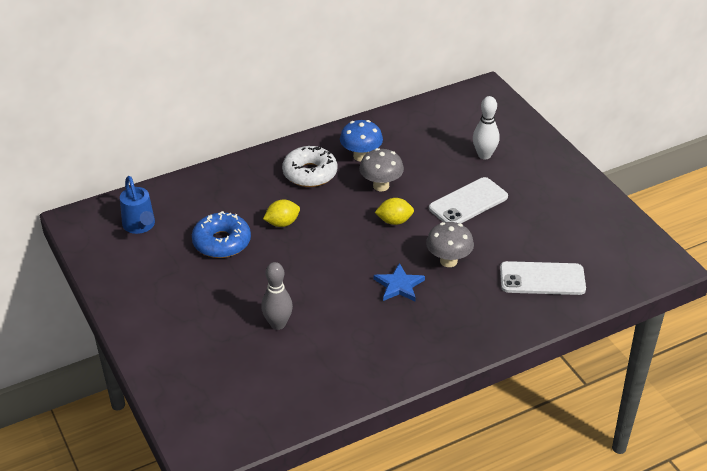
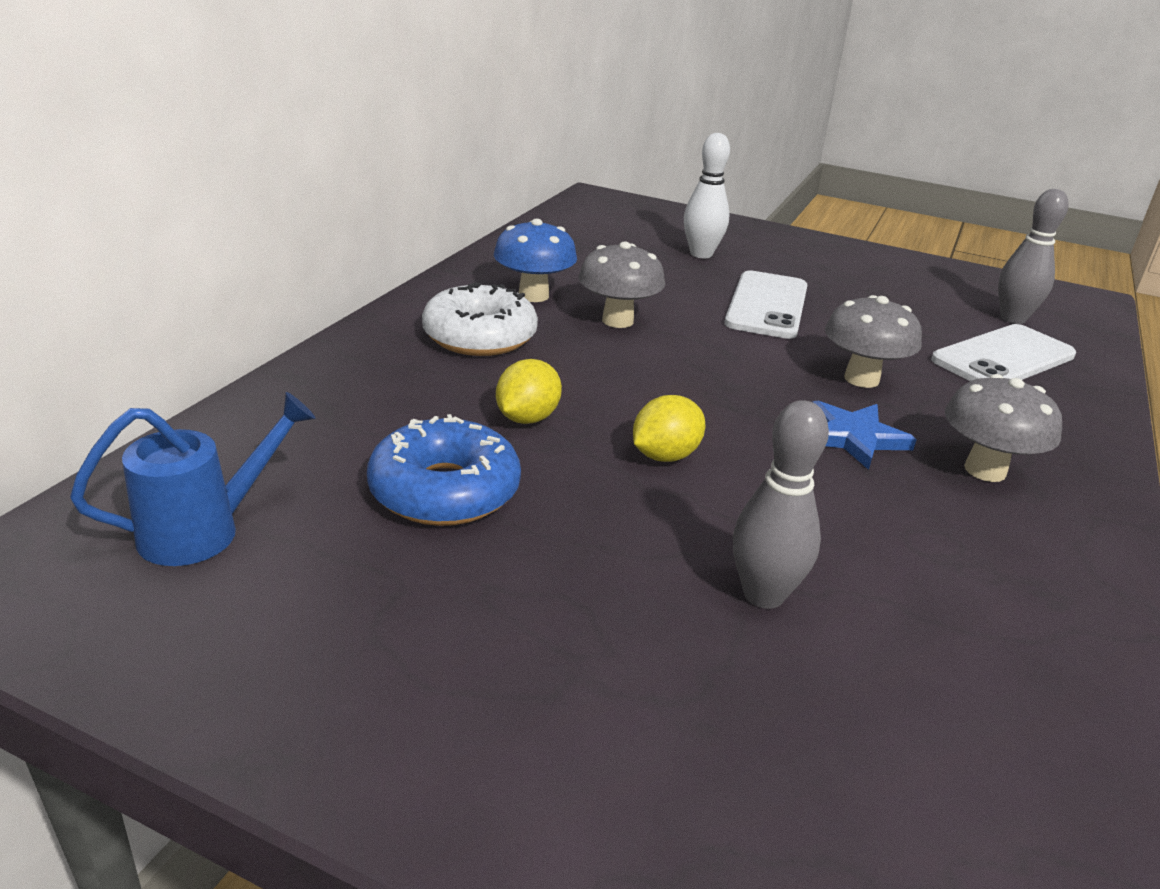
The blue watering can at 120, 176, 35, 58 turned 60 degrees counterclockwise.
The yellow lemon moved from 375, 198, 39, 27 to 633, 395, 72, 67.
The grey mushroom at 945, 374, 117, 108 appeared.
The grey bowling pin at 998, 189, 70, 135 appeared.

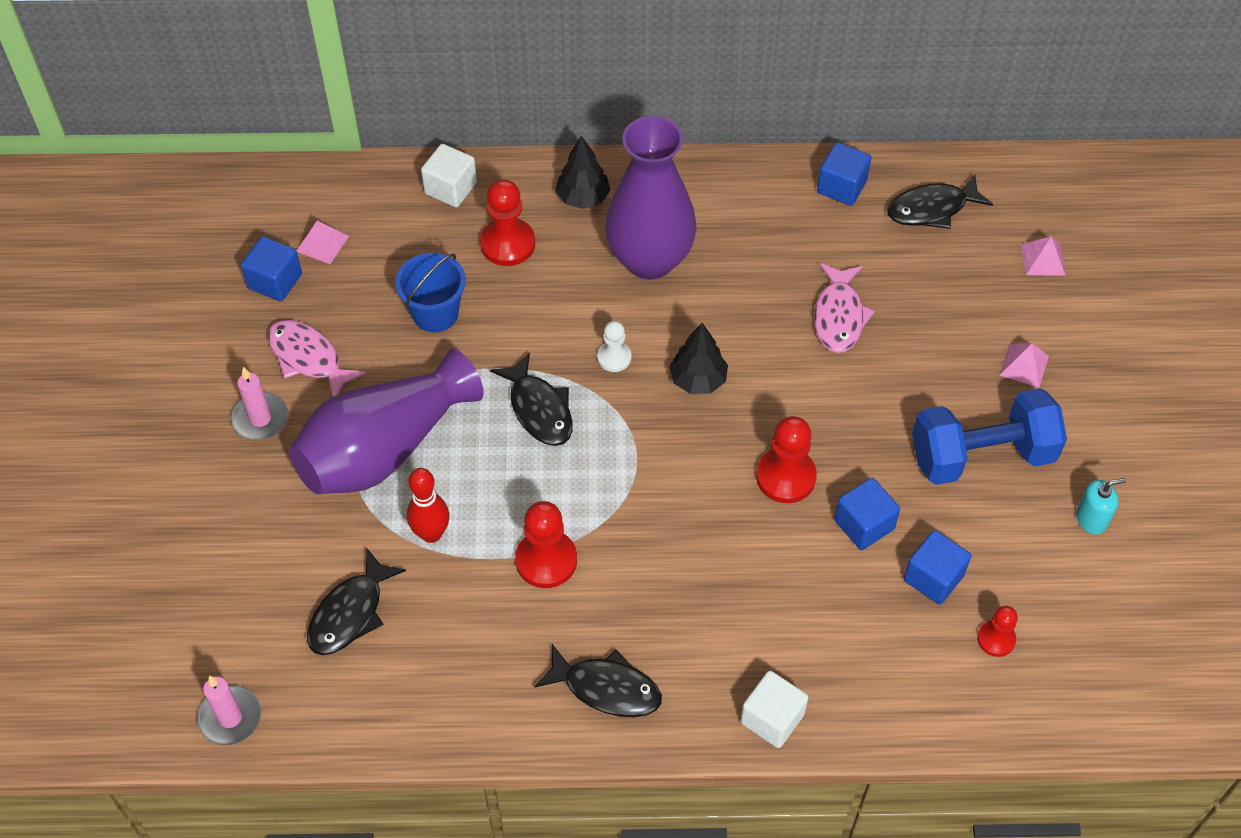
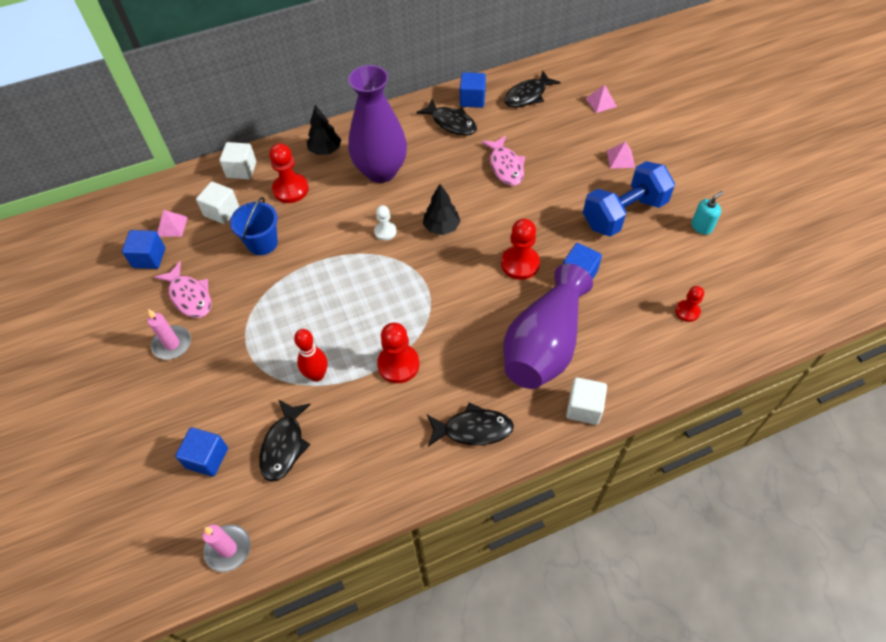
The pink fish at 268, 320, 98, 77 turned 150 degrees counterclockwise.
The purple vase moved from 289, 349, 195, 145 to 503, 264, 90, 125.
The black fish moved from 490, 352, 83, 94 to 416, 99, 61, 37.
The blue cube moved from 903, 530, 69, 75 to 175, 427, 53, 50.
The white cube at 196, 182, 43, 42 appeared.

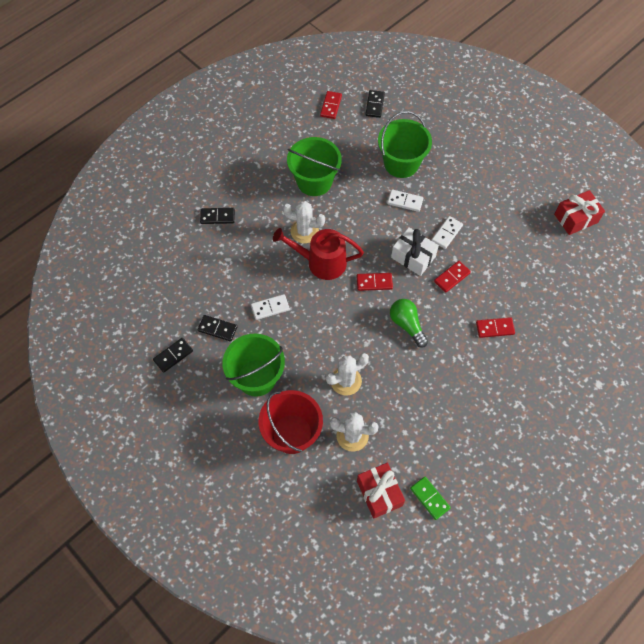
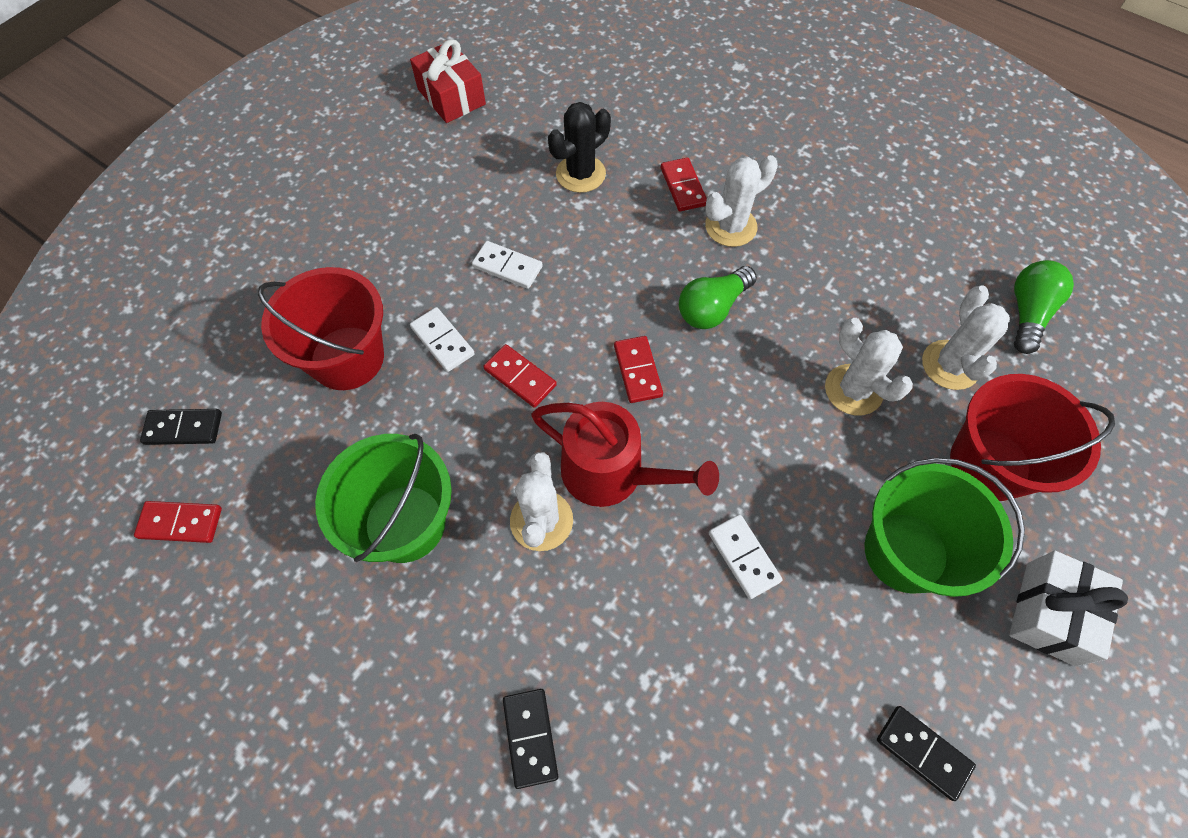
The black domino at 198, 315, 39, 27 disappeared.
The red watering can at 273, 228, 91, 52 turned 60 degrees counterclockwise.
The red gift at 357, 463, 48, 56 was replaced by the green light bulb at 1014, 260, 60, 94.
The green bucket at 378, 111, 54, 67 became the red bucket at 258, 267, 126, 123.
The white domino at 387, 189, 36, 23 turned 45 degrees counterclockwise.
The white gift moved from 391, 227, 48, 49 to 1009, 551, 119, 115.
The green domino at 410, 477, 41, 43 disappeared.
The red domino moved from 434, 261, 37, 32 to 483, 344, 74, 64.
The black cactus at 548, 102, 63, 91 appeared.
The white cactus at 705, 155, 73, 92 appeared.

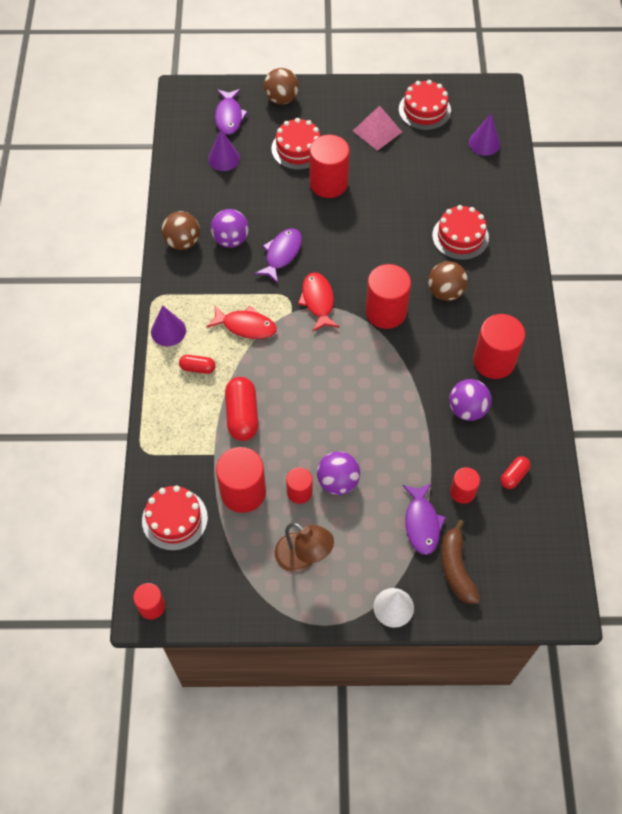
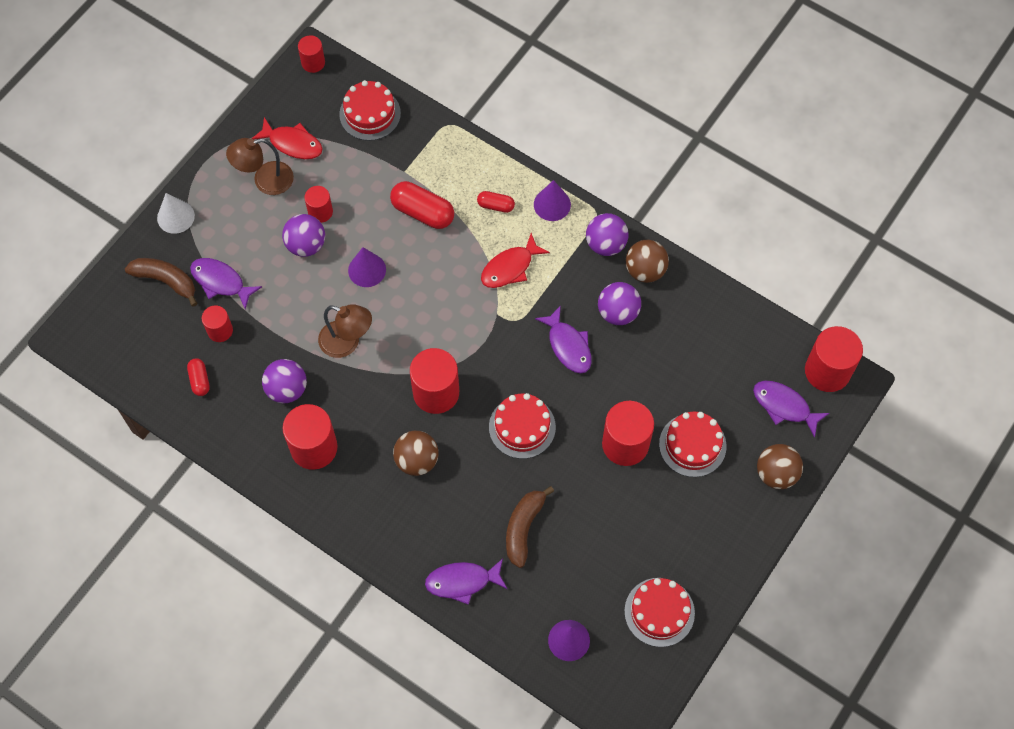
The red capsule at 179, 355, 37, 19 turned 60 degrees clockwise.
The purple cone moved from 208, 129, 32, 42 to 348, 247, 38, 40.
The red cylinder moved from 216, 447, 50, 66 to 805, 326, 58, 66.
The red fish moved from 298, 272, 41, 59 to 252, 117, 71, 42.
The pink pyramid at 353, 106, 49, 45 disappeared.
The red cake moved from 432, 205, 57, 55 to 489, 393, 67, 66.
The brown lamp at 318, 304, 54, 54 appeared.
The purple fish at 425, 559, 82, 46 appeared.
The brown banana at 506, 486, 48, 82 appeared.
The purple ball at 586, 213, 43, 43 appeared.

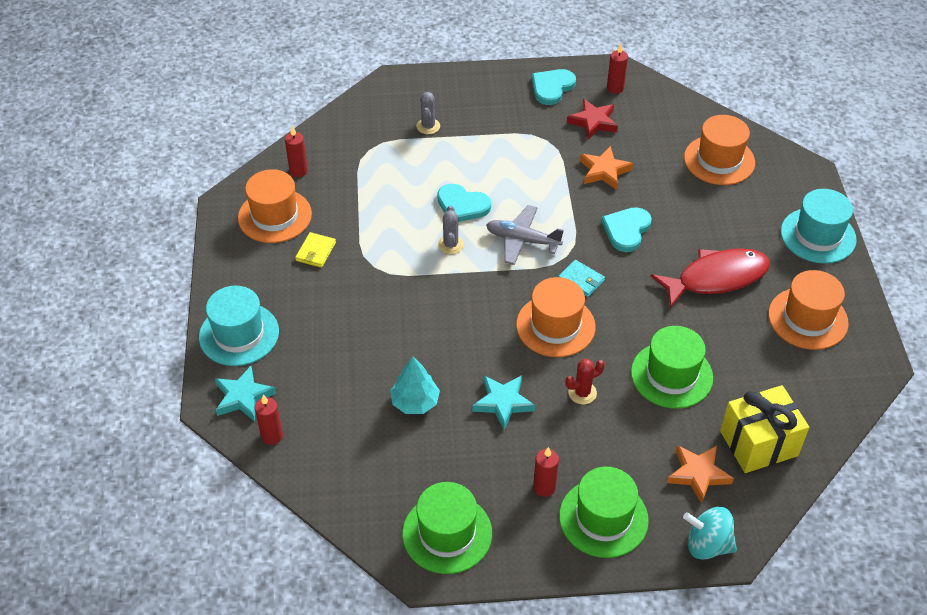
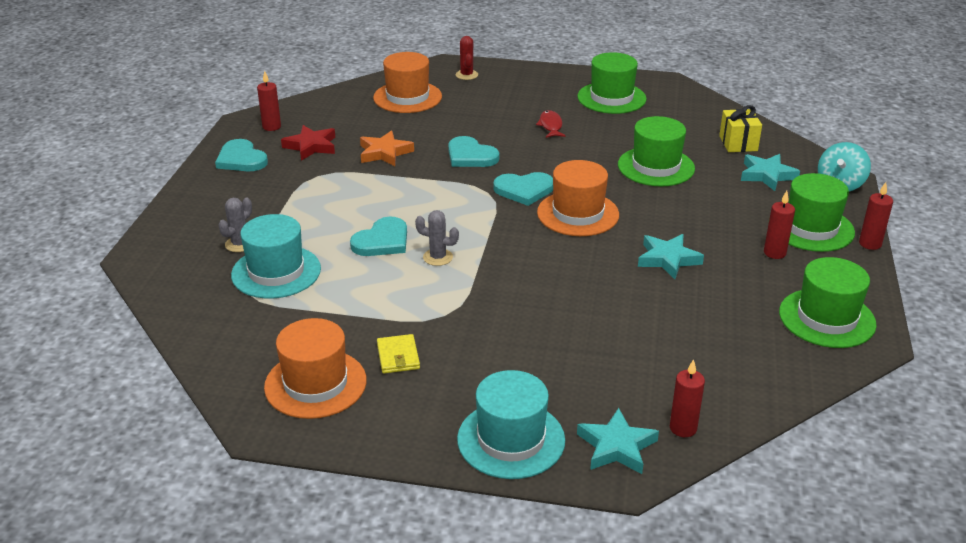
The red candle moved from 285, 126, 23, 51 to 859, 182, 34, 68.
The yellow wallet at 295, 232, 41, 36 turned 45 degrees clockwise.
The turquoise tree at 390, 356, 50, 58 disappeared.
The grey cactus at 416, 92, 24, 42 turned 75 degrees counterclockwise.
The grey plane at 486, 205, 78, 60 disappeared.
The turquoise wallet at 558, 260, 47, 37 was replaced by the turquoise heart at 493, 172, 60, 34.
The red cactus moved from 565, 359, 40, 45 to 456, 36, 22, 44.
The red fish at 651, 248, 119, 60 changed to 0.47 times the size.
The orange star at 667, 445, 67, 59 became the turquoise star at 741, 154, 59, 37.
The yellow gift at 720, 385, 89, 88 changed to 0.65 times the size.
The orange hat at 768, 270, 81, 80 became the green hat at 577, 52, 70, 62.
The turquoise hat moved from 781, 189, 76, 75 to 231, 214, 90, 84.

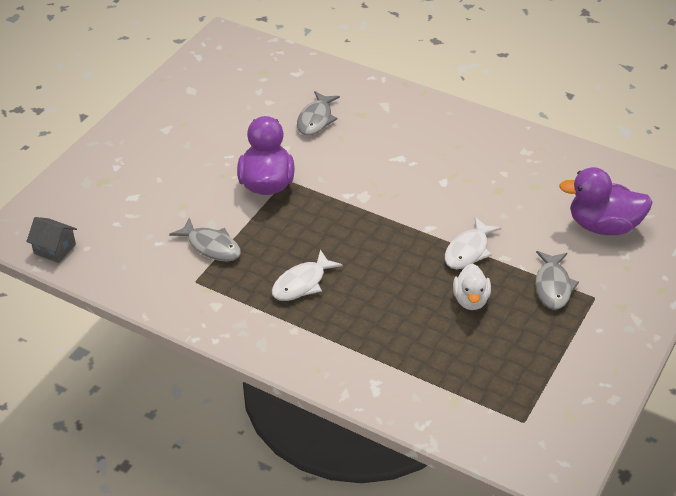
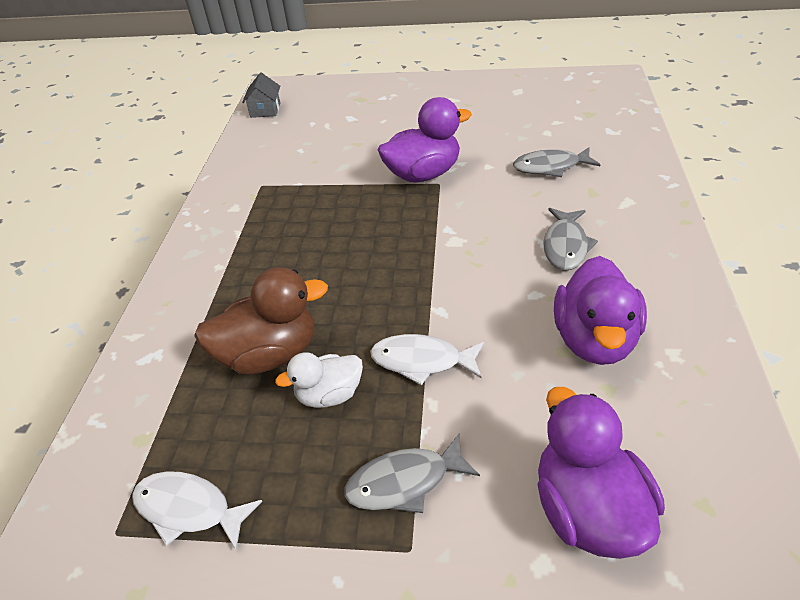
The grey fish moved from 169, 218, 72, 43 to 543, 208, 55, 63.
The white fish moved from 272, 250, 71, 51 to 132, 471, 131, 79.
The brown duck at 194, 267, 134, 107 appeared.
The purple duck at 554, 256, 93, 109 appeared.

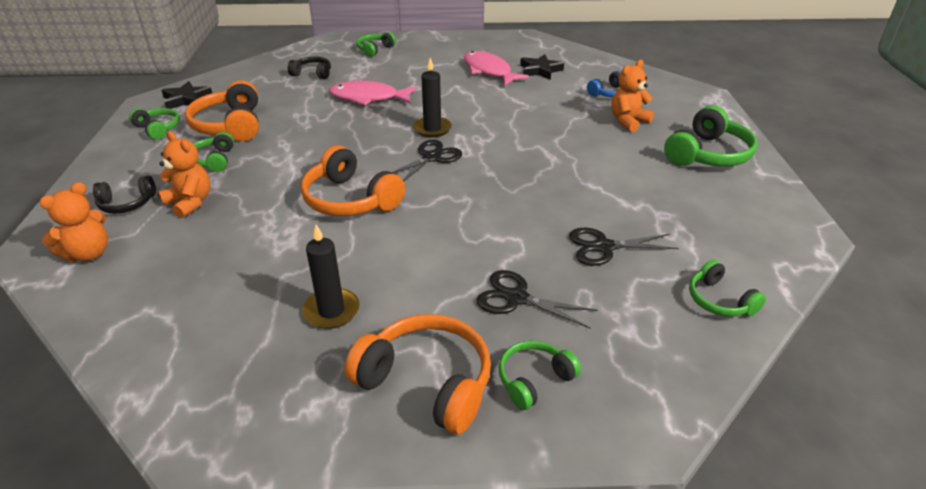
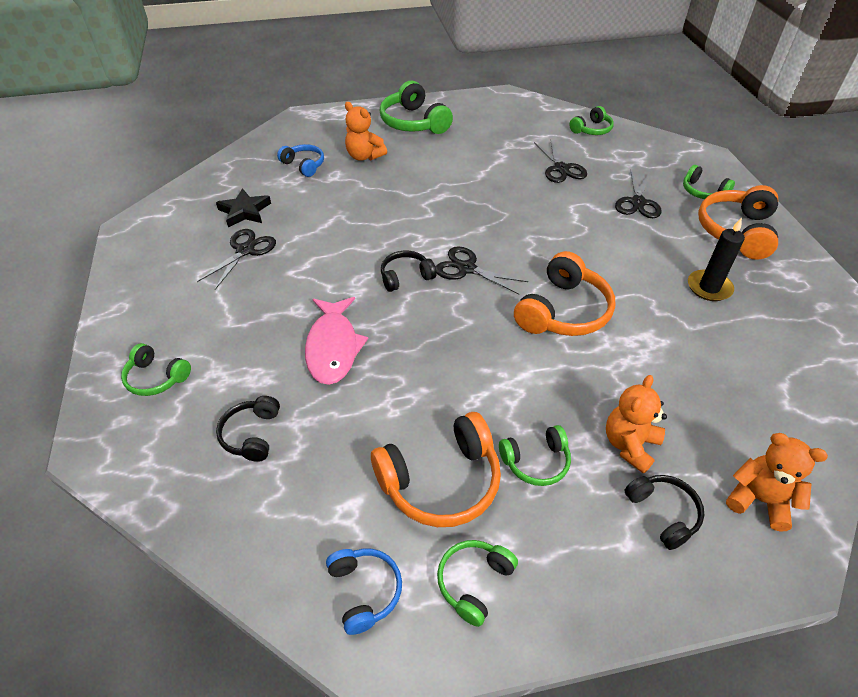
The black star at 161, 81, 51, 28 was replaced by the blue headphones at 326, 548, 76, 87.
The black candle at 413, 58, 39, 79 was replaced by the black headphones at 381, 251, 56, 41.
The pink fish at 464, 51, 65, 34 was replaced by the black scissors at 197, 229, 79, 61.
The green headphones at 664, 105, 93, 61 turned 150 degrees counterclockwise.

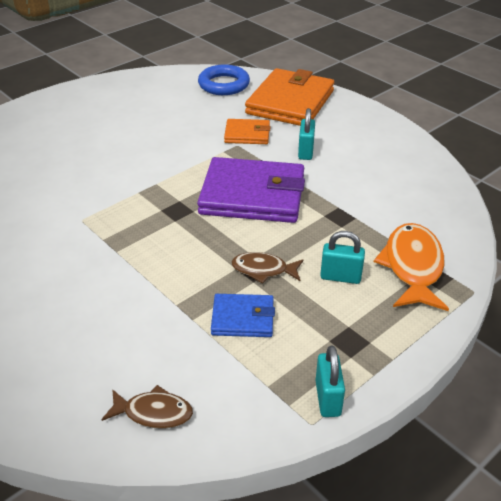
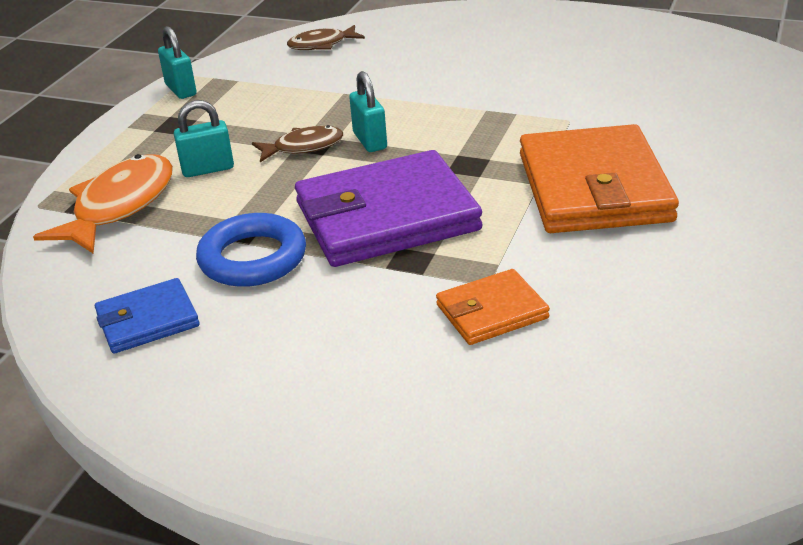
The blue ring moved from 198, 64, 52, 31 to 196, 213, 110, 74.
The blue wallet moved from 211, 294, 64, 43 to 95, 278, 105, 76.
The orange wallet moved from 245, 68, 89, 58 to 520, 124, 159, 109.
The turquoise padlock moved from 298, 108, 17, 52 to 349, 71, 38, 81.
The orange fish at 374, 223, 75, 88 turned 135 degrees counterclockwise.

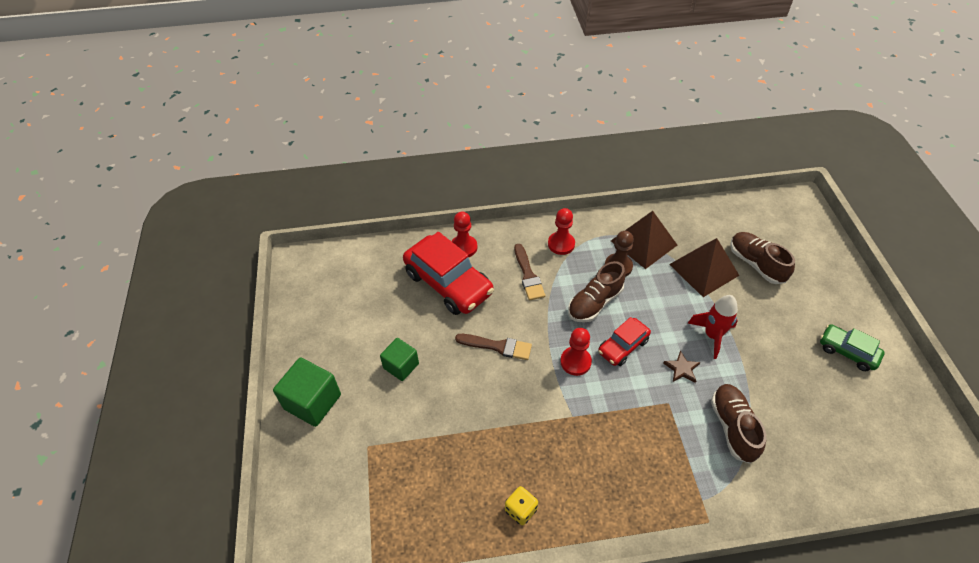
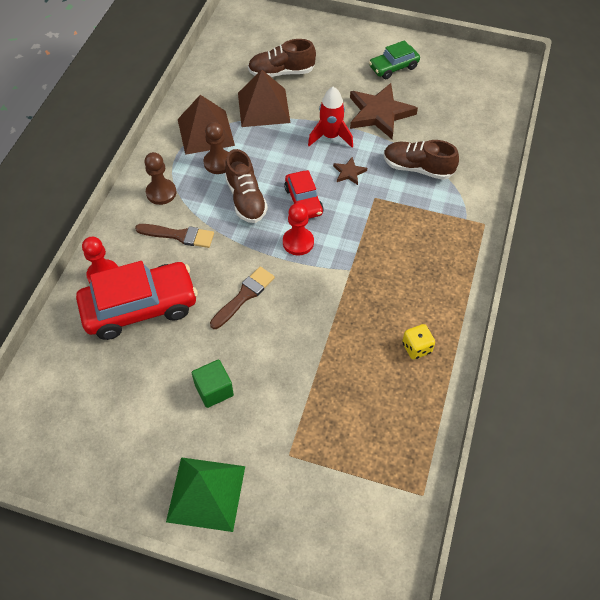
The green cube at 273, 357, 68, 70 was replaced by the green pyramid at 166, 457, 79, 75.
The red pawn at 548, 208, 27, 47 became the brown pawn at 144, 152, 32, 53.
The brown star at 350, 83, 68, 56 appeared.

